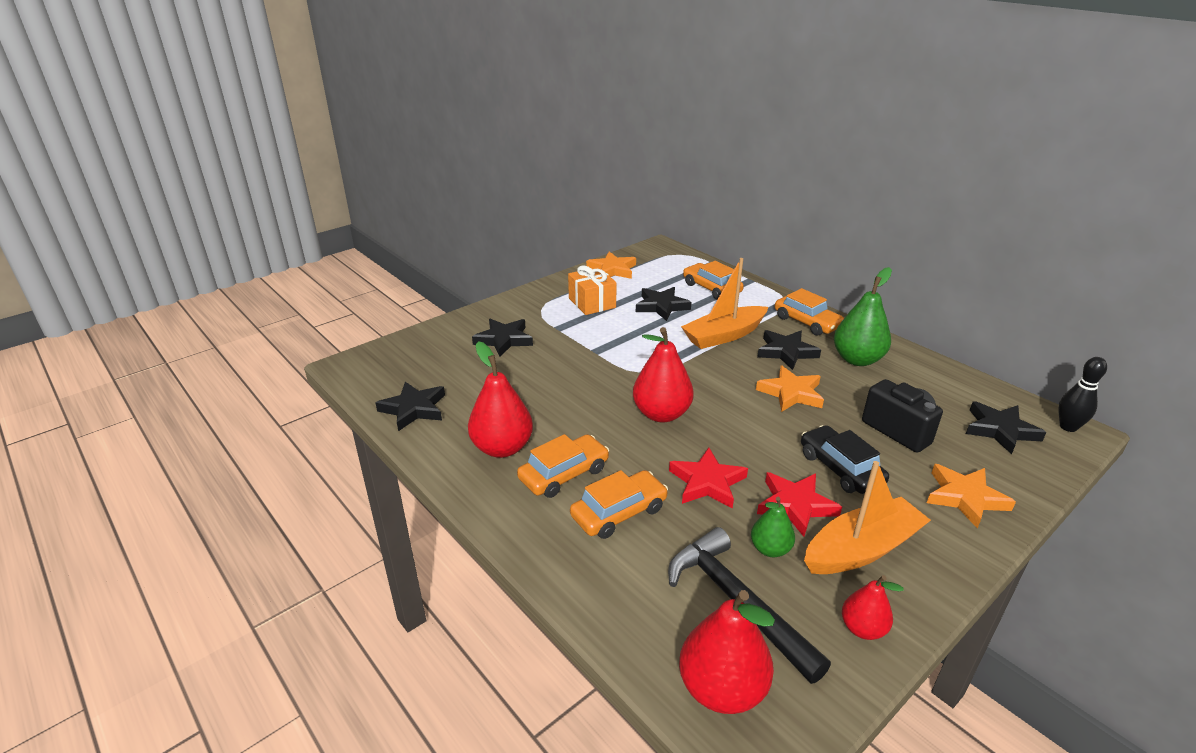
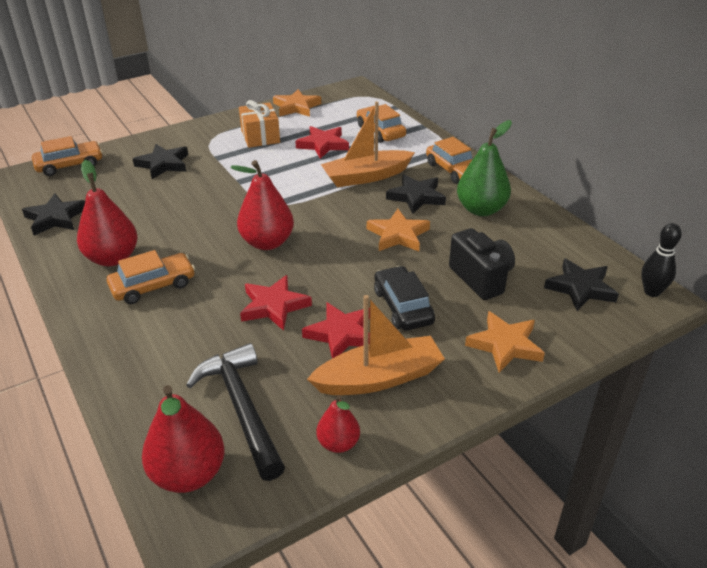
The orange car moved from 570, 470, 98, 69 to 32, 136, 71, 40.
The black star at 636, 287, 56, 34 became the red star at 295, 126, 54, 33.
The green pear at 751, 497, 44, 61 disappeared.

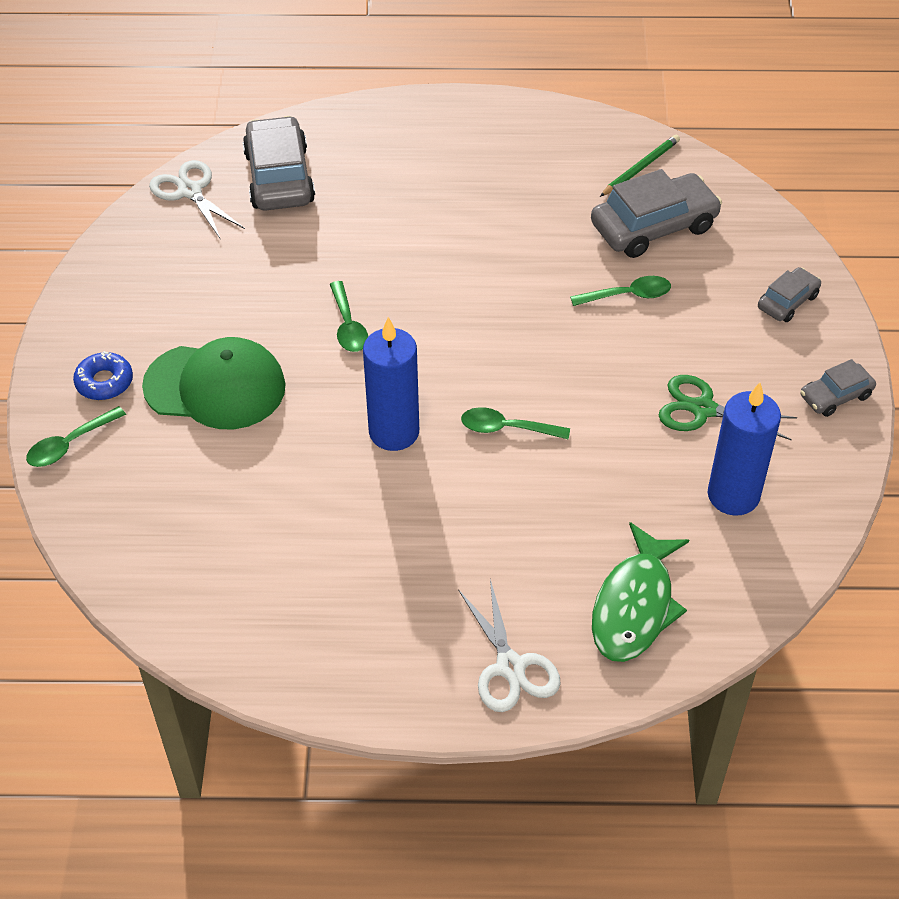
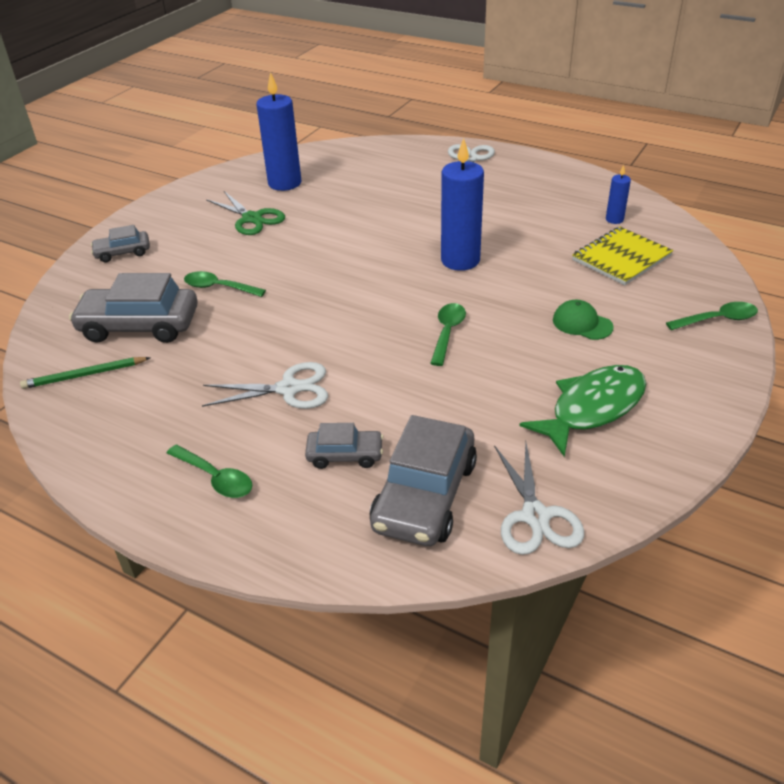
The blue donut at 73, 351, 60, 49 disappeared.
The green cap at 142, 337, 144, 92 changed to 0.49 times the size.
The green spoon moved from 461, 407, 109, 32 to 167, 445, 85, 53.
The green fish moved from 592, 522, 97, 140 to 520, 365, 126, 92.
The grey car moved from 800, 359, 76, 58 to 305, 423, 79, 46.
The white scissors at 202, 362, 126, 47 appeared.
The yellow notebook at 572, 227, 101, 58 appeared.
The blue candle at 606, 165, 25, 59 appeared.

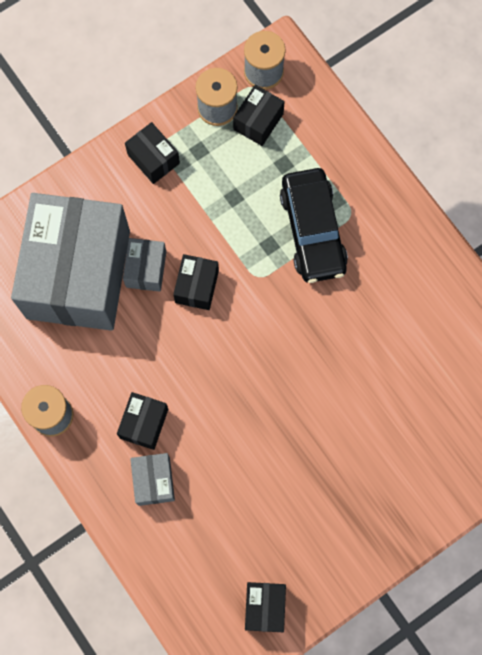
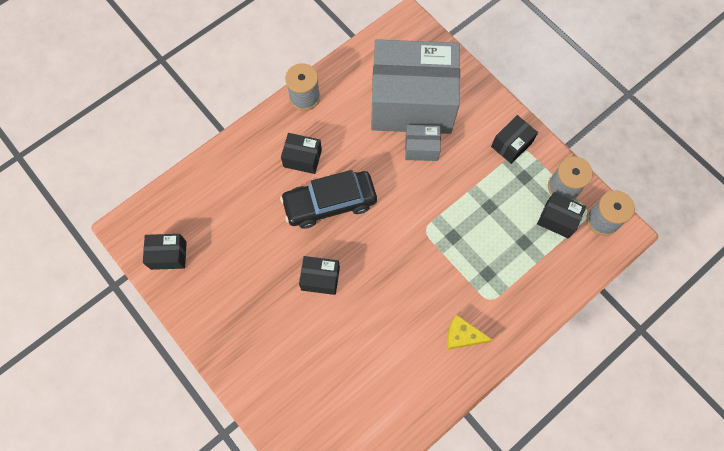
The grey box at 130, 453, 45, 53 disappeared.
The black box moved from 173, 254, 46, 56 to 299, 256, 41, 39.
The black car moved from 280, 168, 68, 115 to 280, 170, 97, 59.
The yellow cheese at 447, 315, 45, 35 appeared.

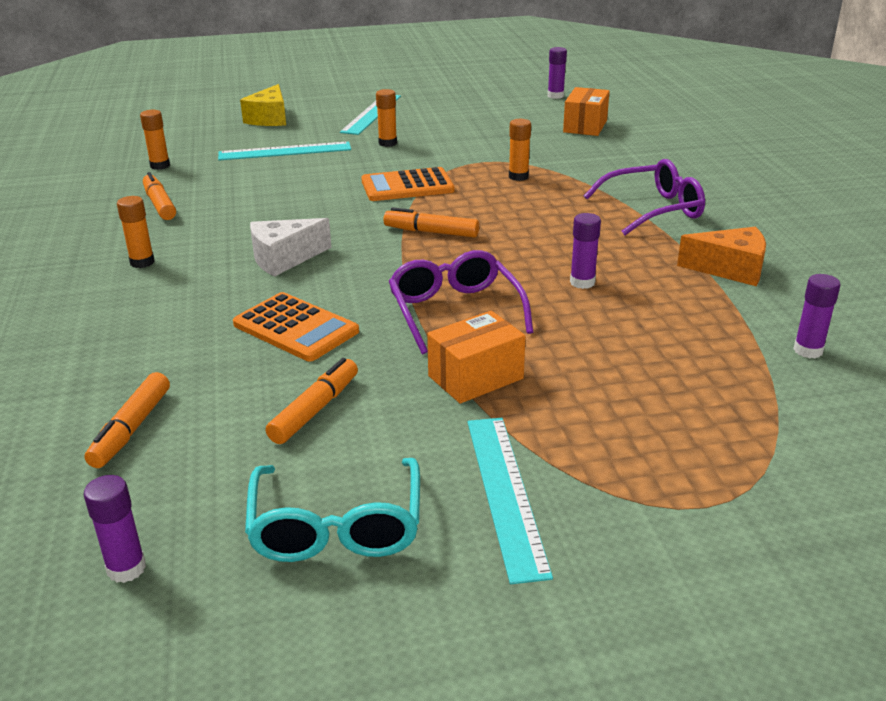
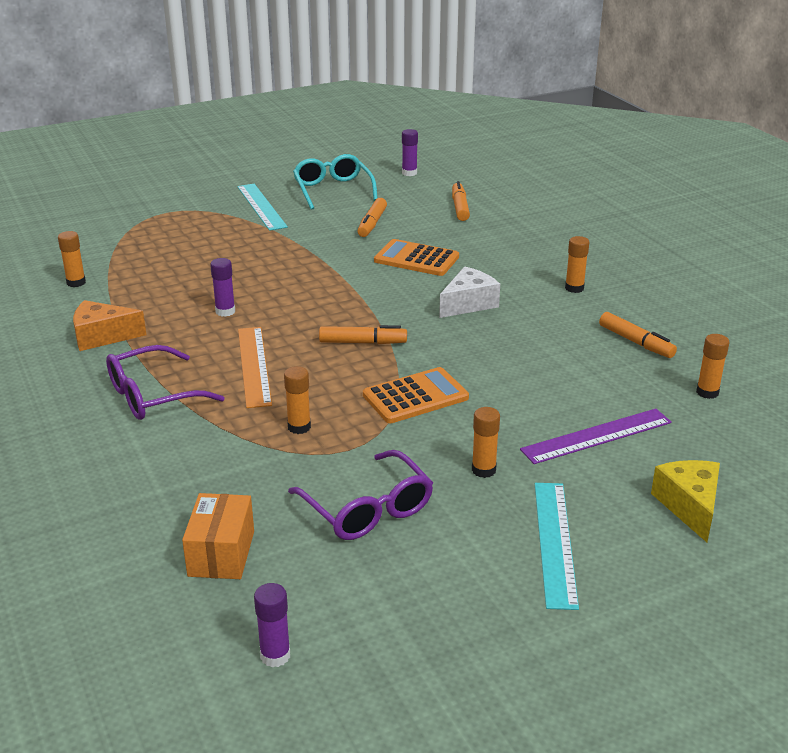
The turquoise ruler at 218, 142, 133, 18 became the purple ruler at 520, 409, 152, 55.
The purple glasses moved from 389, 250, 144, 104 to 288, 450, 145, 90.
The orange box at 427, 311, 98, 93 disappeared.
The purple glue stick at 793, 274, 48, 84 became the orange glue stick at 58, 231, 28, 56.
The orange ruler at 238, 327, 34, 81 appeared.

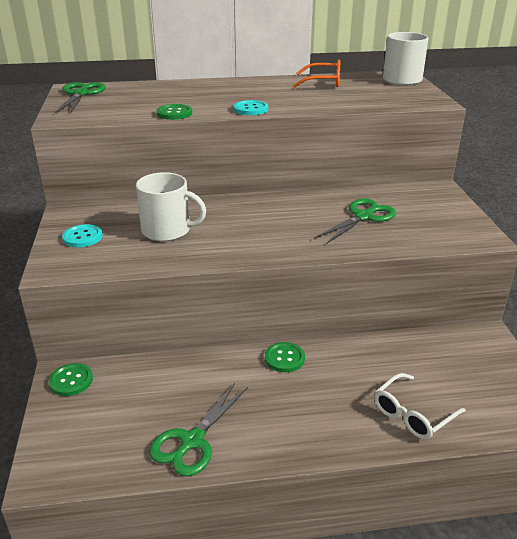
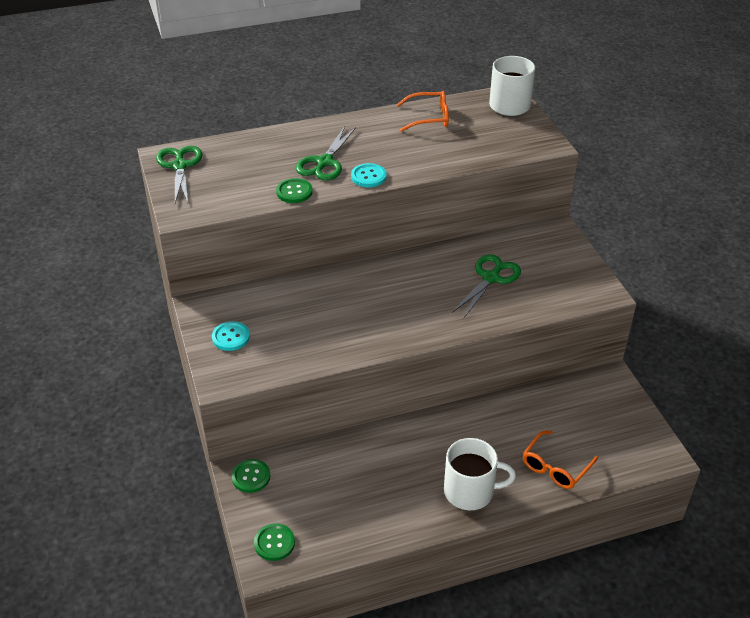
The white mug moved from 136, 172, 70, 69 to 444, 438, 72, 72.
The green scissors moved from 149, 383, 99, 94 to 296, 126, 60, 54.
The green button moved from 265, 342, 40, 30 to 254, 523, 41, 38.
The white glasses at 374, 373, 91, 66 became the orange glasses at 523, 430, 75, 59.

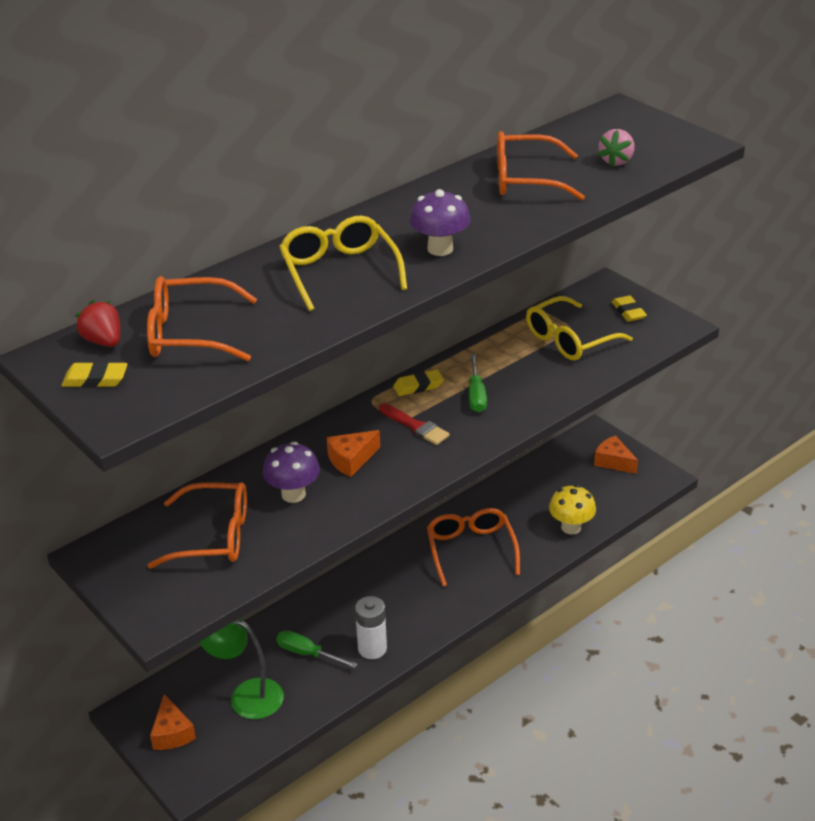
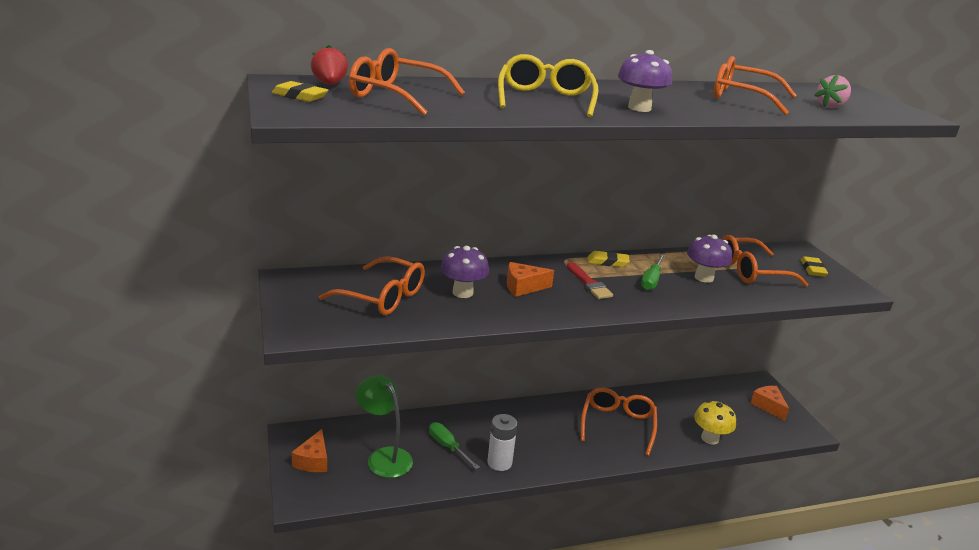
The yellow glasses at 526, 296, 107, 64 became the orange glasses at 722, 235, 86, 52.
The purple mushroom at 687, 235, 45, 48 appeared.

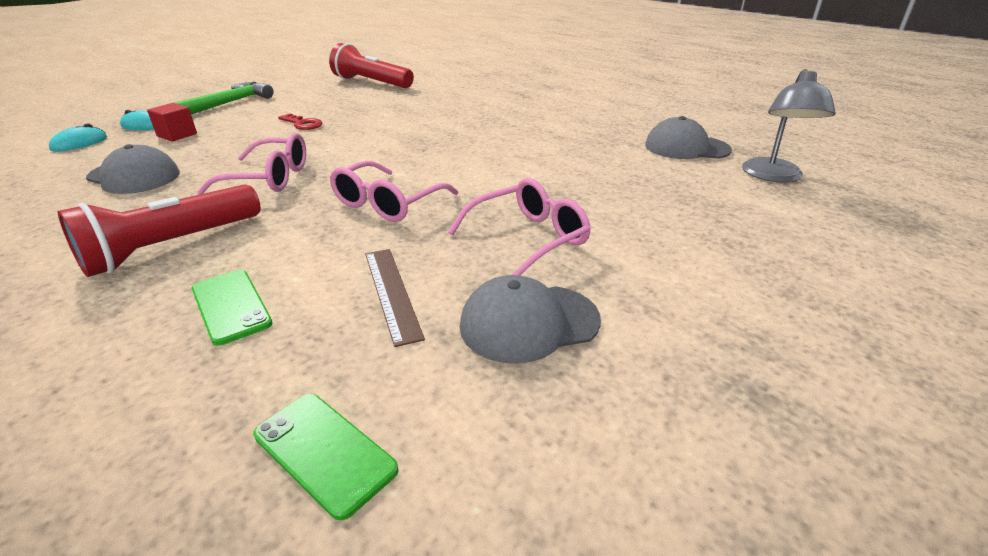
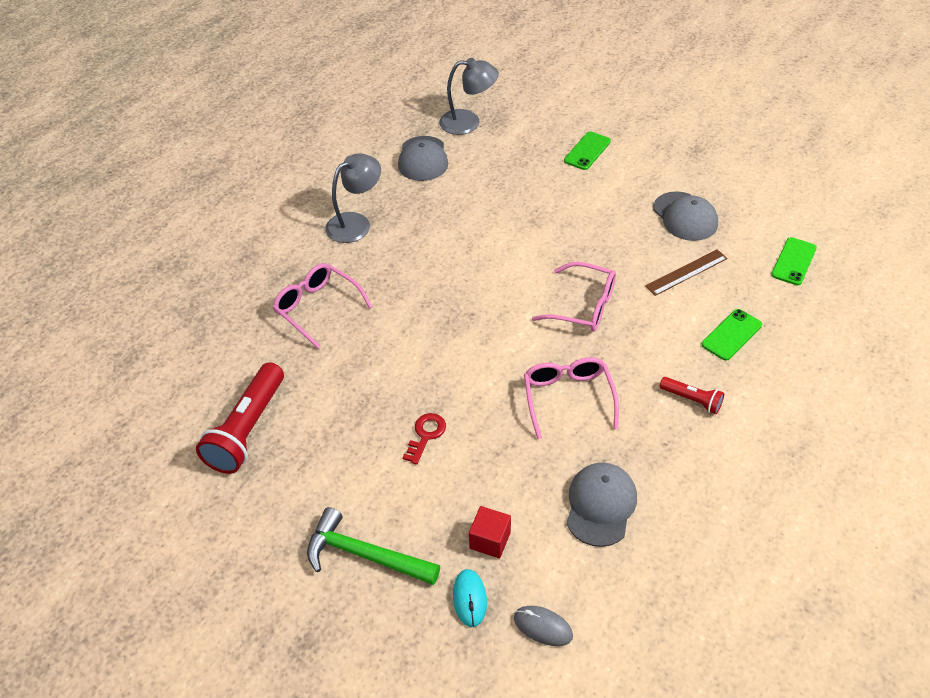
The turquoise mouse at 49, 124, 58, 28 became the grey mouse at 514, 606, 59, 40.
The red flashlight at 57, 184, 204, 93 changed to 0.51 times the size.
The pink glasses moved from 448, 178, 143, 98 to 273, 263, 99, 86.
The grey lamp at 325, 153, 56, 90 appeared.
The green phone at 564, 131, 47, 39 appeared.

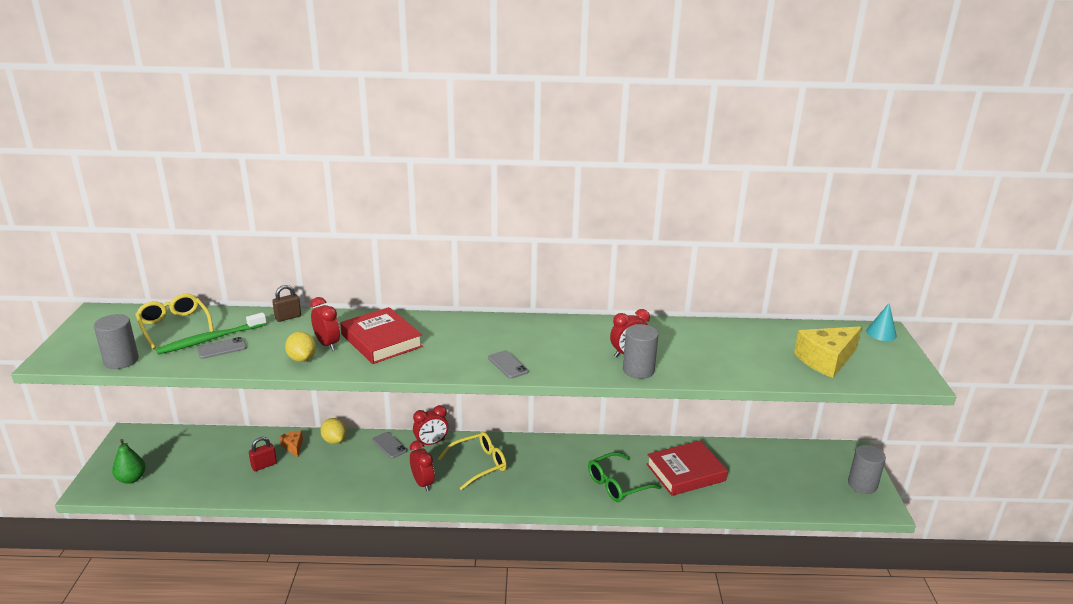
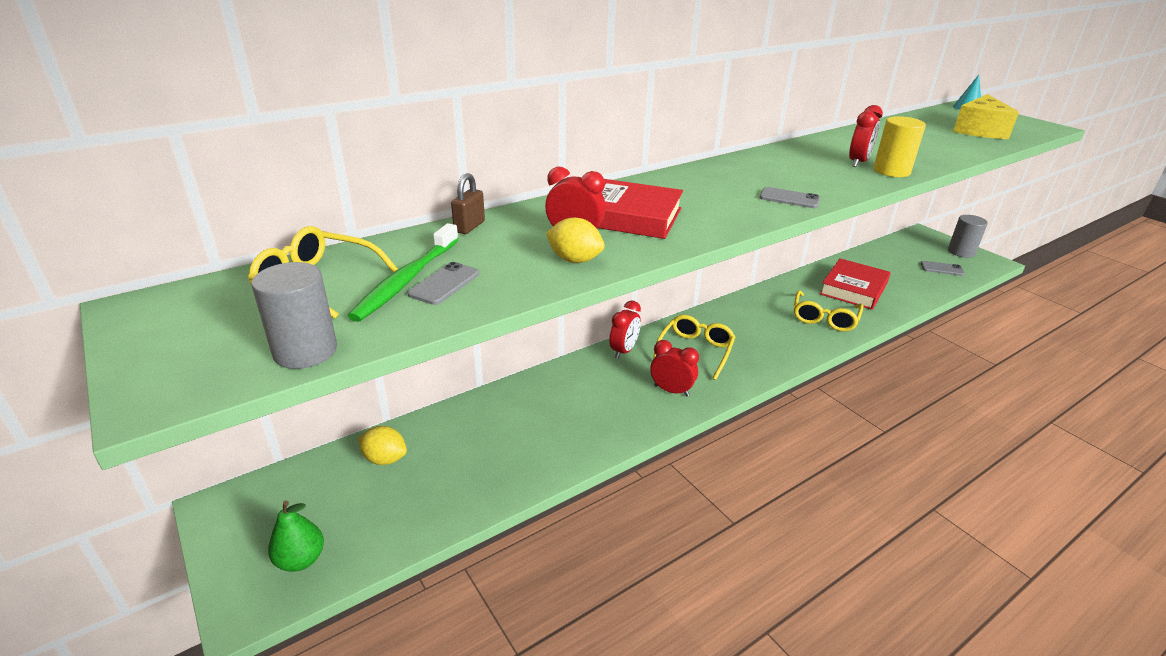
The red padlock at 249, 437, 28, 34 disappeared.
The orange cheese at 280, 430, 23, 28 disappeared.
The yellow lemon moved from 320, 418, 27, 26 to 358, 426, 49, 39.
The grey phone moved from 372, 432, 35, 26 to 921, 261, 44, 15.
The green glasses at 588, 452, 73, 50 became the yellow glasses at 794, 290, 70, 42.
The grey cylinder at 623, 324, 36, 55 became the yellow cylinder at 873, 116, 53, 61.

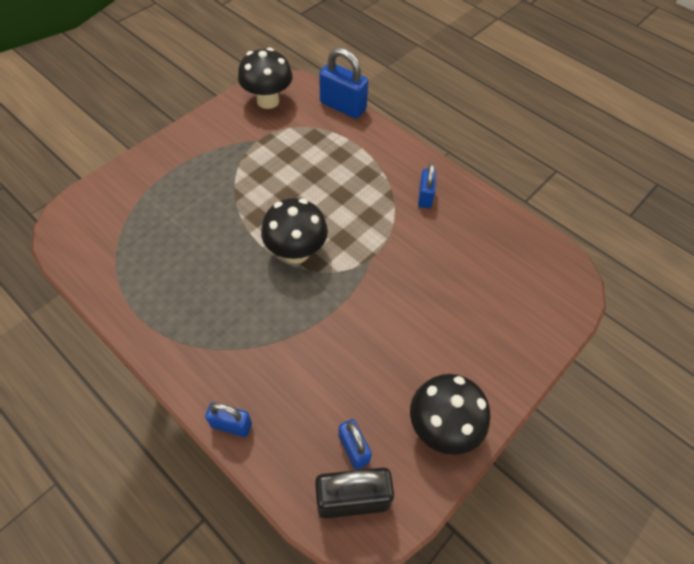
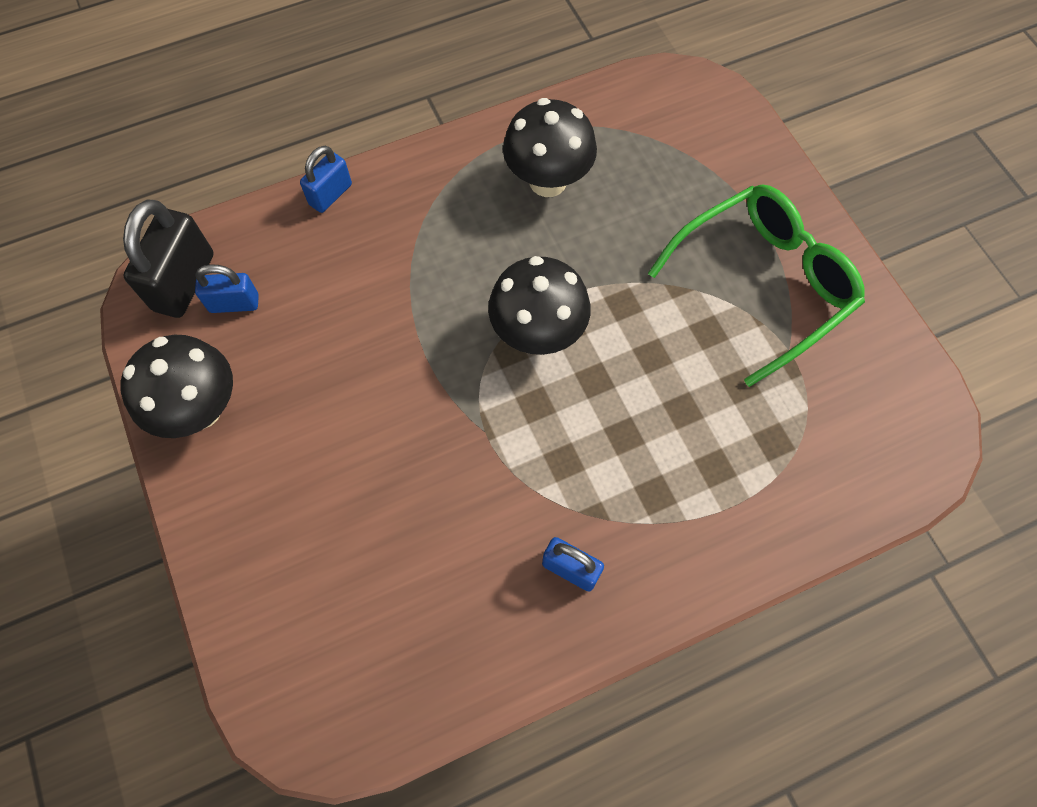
The black mushroom moved from 238, 48, 55, 61 to 503, 98, 94, 99.
The blue padlock at 319, 47, 50, 72 disappeared.
The green glasses at 648, 185, 217, 202 appeared.

